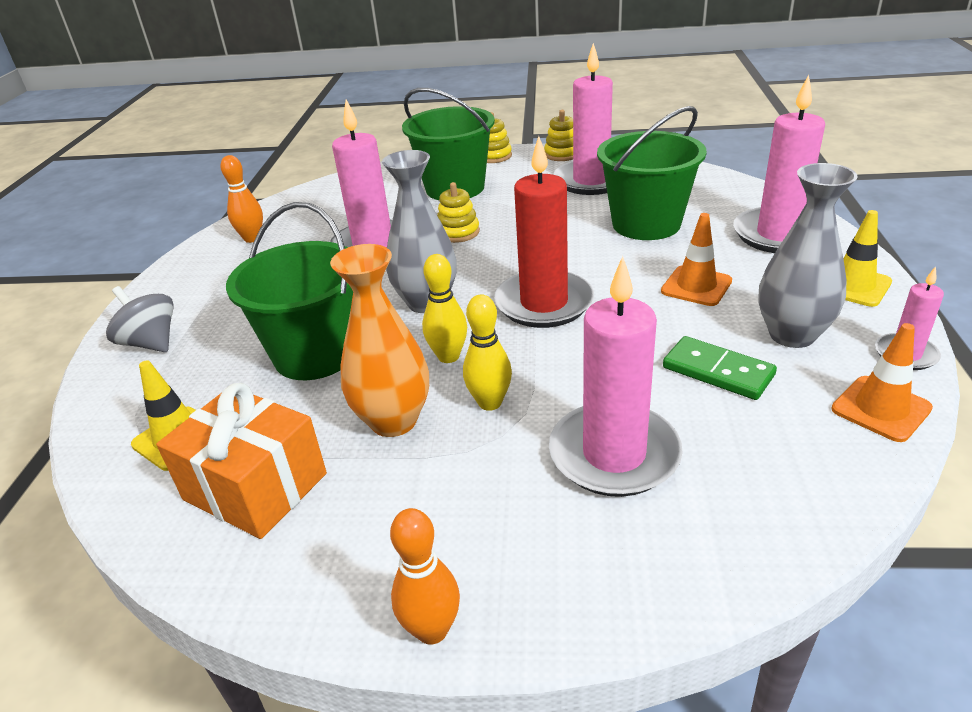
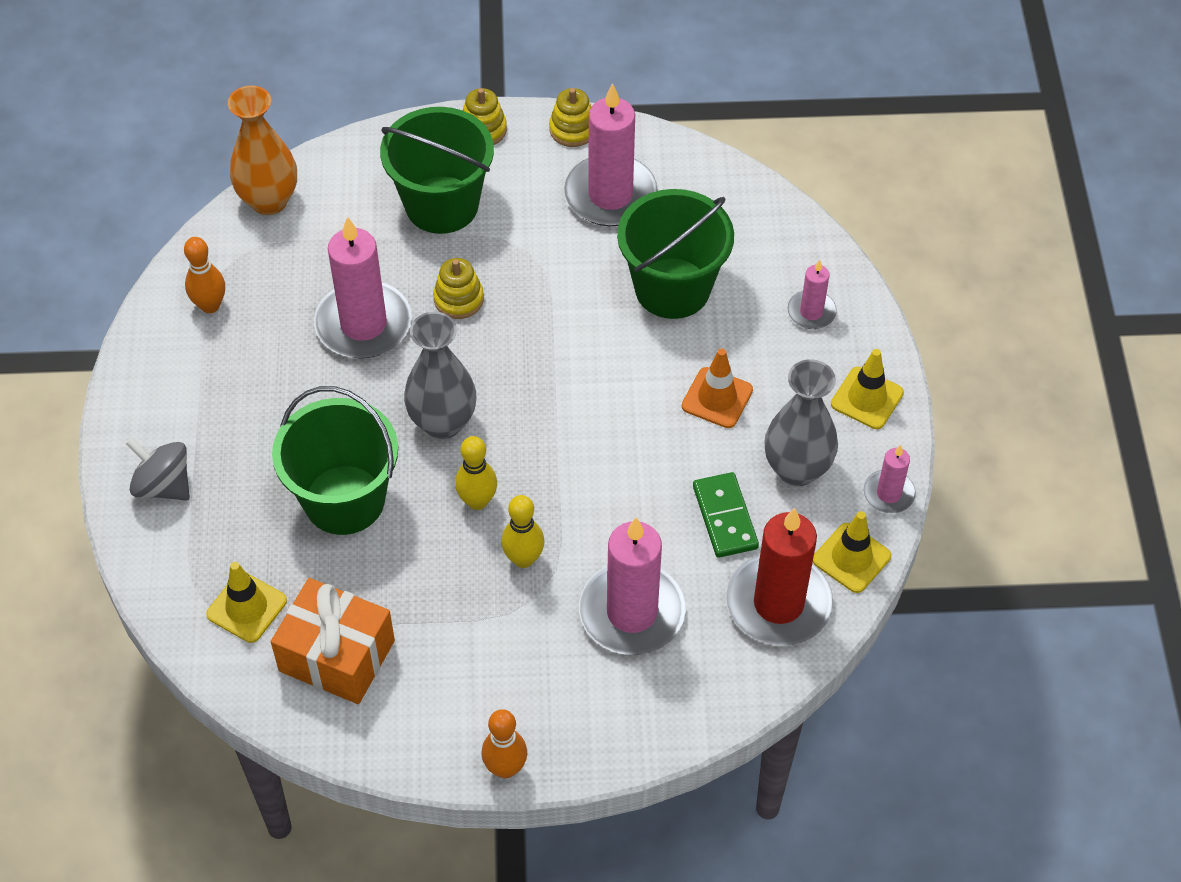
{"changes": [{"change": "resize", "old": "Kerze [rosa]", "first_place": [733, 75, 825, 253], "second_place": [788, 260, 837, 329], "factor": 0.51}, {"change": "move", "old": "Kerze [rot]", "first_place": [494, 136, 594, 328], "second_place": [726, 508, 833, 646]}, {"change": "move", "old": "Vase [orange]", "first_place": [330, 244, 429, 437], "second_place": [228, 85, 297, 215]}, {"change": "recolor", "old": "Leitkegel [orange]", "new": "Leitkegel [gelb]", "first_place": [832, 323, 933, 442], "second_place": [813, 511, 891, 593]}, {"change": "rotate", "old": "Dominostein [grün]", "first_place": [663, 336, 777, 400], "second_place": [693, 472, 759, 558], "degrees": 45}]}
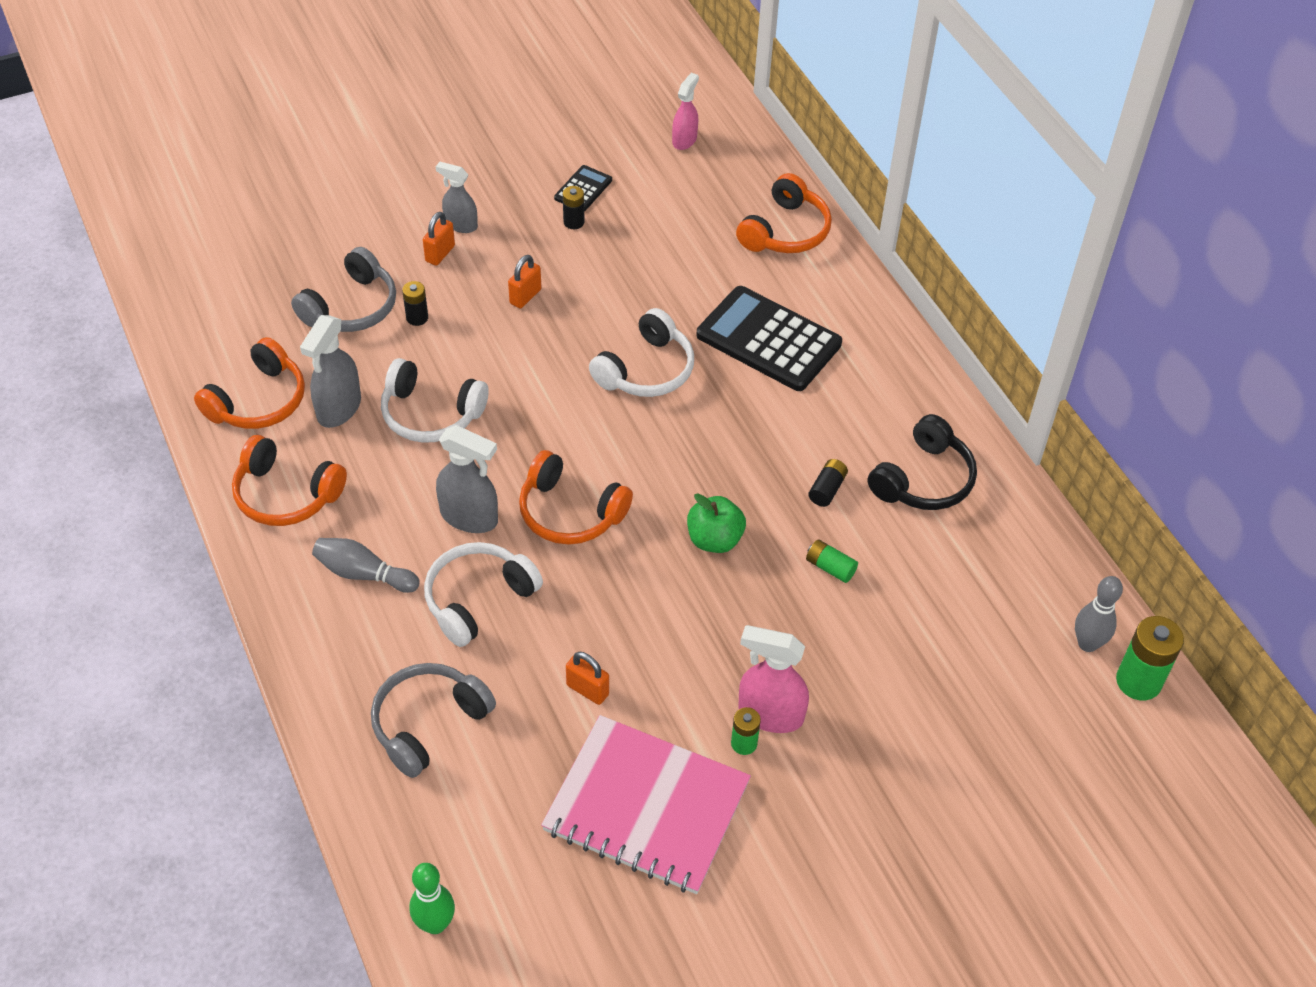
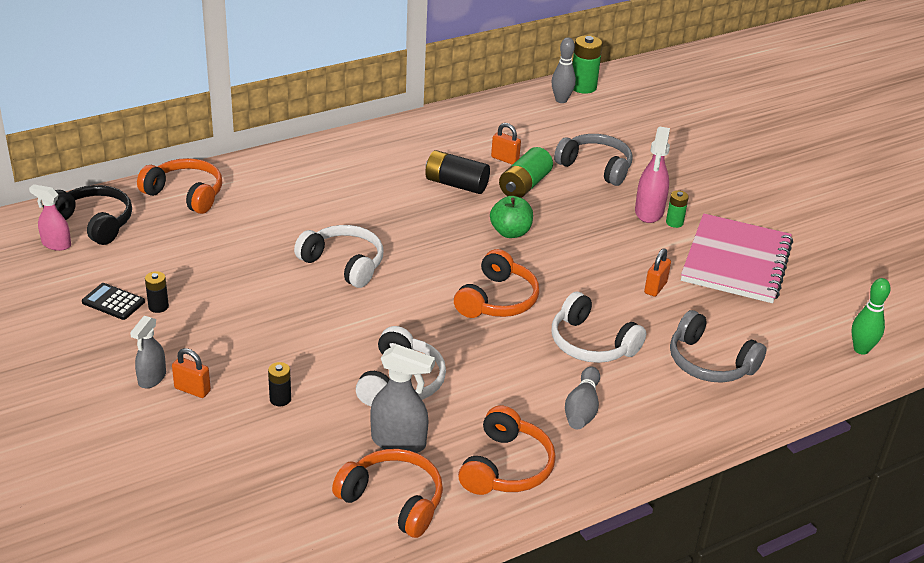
{"changes": [{"change": "move", "old": "Kopfhörer [grau]", "first_place": [291, 247, 396, 332], "second_place": [554, 134, 633, 186]}, {"change": "move", "old": "Vorhängeschloss [orange]", "first_place": [508, 255, 542, 308], "second_place": [491, 123, 521, 165]}, {"change": "delete", "old": "Taschenrechner [schwarz]", "first_place": [696, 286, 842, 391]}, {"change": "move", "old": "Kopfhörer [schwarz]", "first_place": [868, 414, 977, 510], "second_place": [43, 185, 132, 245]}, {"change": "delete", "old": "Sprühflasche [grau]", "first_place": [436, 425, 498, 533]}, {"change": "resize", "old": "Batterie [schwarz]", "first_place": [808, 459, 848, 507], "second_place": [425, 150, 490, 194], "factor": 1.78}, {"change": "resize", "old": "Batterie [grün]", "first_place": [806, 539, 858, 583], "second_place": [499, 147, 553, 198], "factor": 1.78}]}
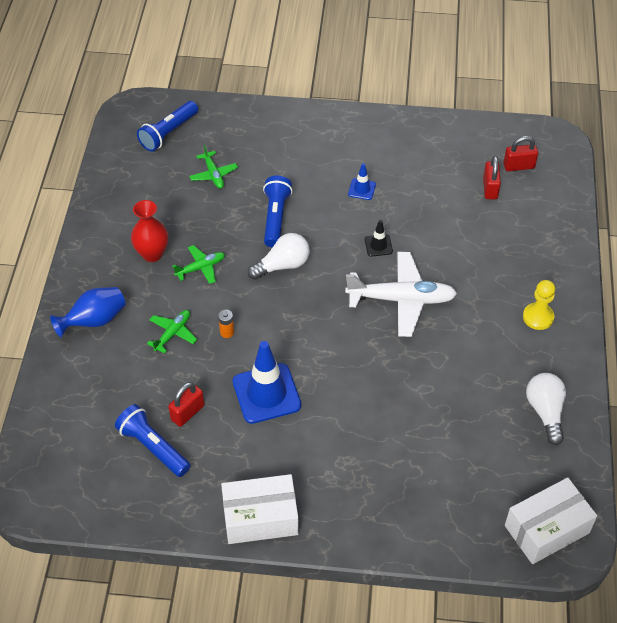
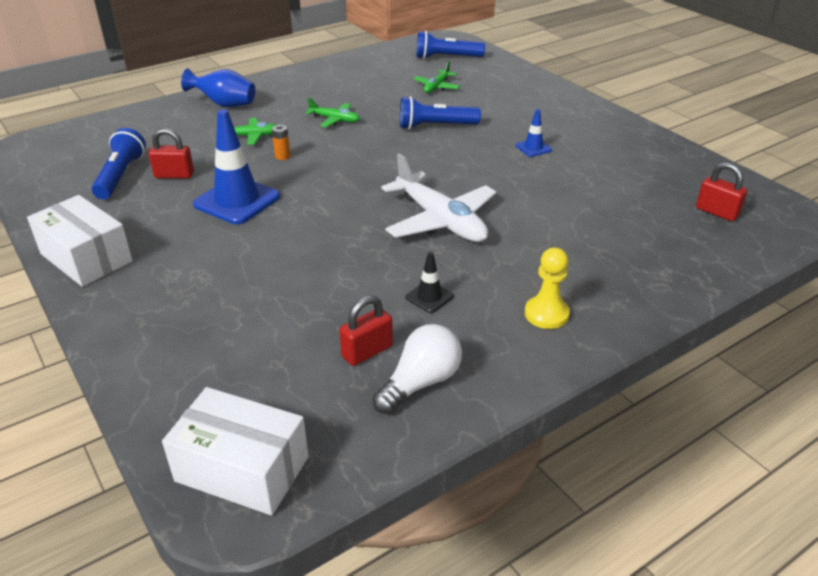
{"changes": [{"change": "move", "old": "Vorhängeschloss [rot]", "first_place": [483, 156, 501, 199], "second_place": [339, 295, 393, 366]}, {"change": "rotate", "old": "Taschenlampe [blau]", "first_place": [263, 176, 293, 247], "second_place": [400, 96, 481, 129], "degrees": -150}, {"change": "delete", "old": "Vase [rot]", "first_place": [131, 200, 168, 262]}, {"change": "move", "old": "Leitkegel [schwarz]", "first_place": [365, 220, 393, 257], "second_place": [406, 251, 454, 313]}, {"change": "delete", "old": "Glühbirne [weiß]", "first_place": [248, 233, 310, 280]}]}
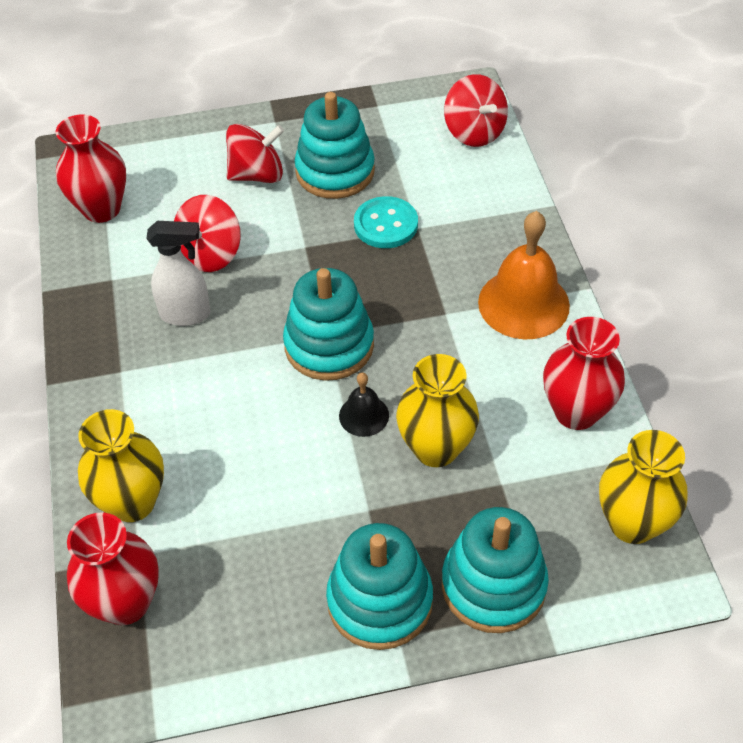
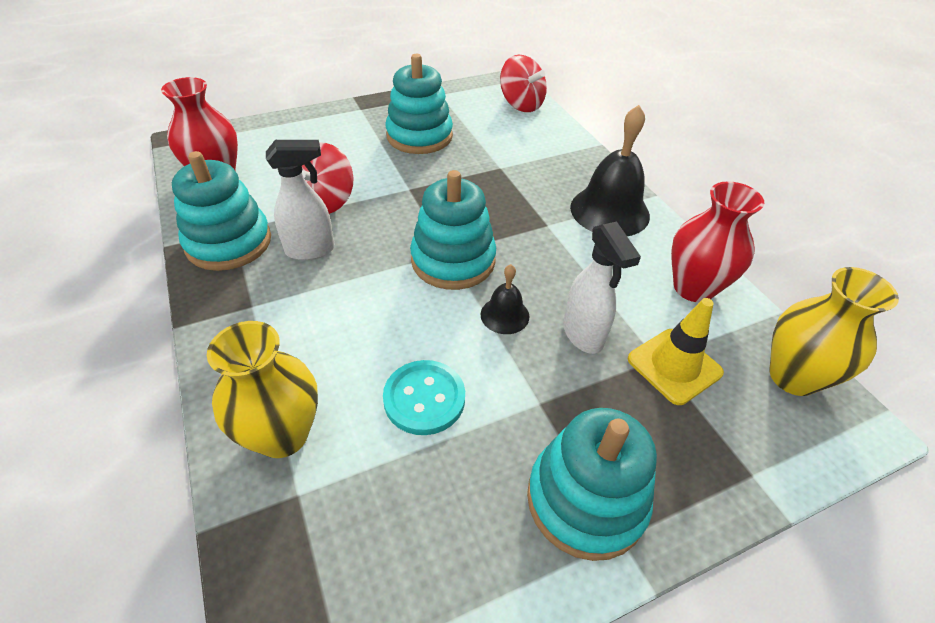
{"changes": [{"change": "delete", "old": "Kreisel [rot]", "first_place": [226, 124, 284, 183]}, {"change": "move", "old": "Knopf [türkis]", "first_place": [354, 196, 418, 248], "second_place": [383, 360, 465, 435]}, {"change": "recolor", "old": "Glocke [orange]", "new": "Glocke [schwarz]", "first_place": [478, 211, 570, 339], "second_place": [570, 105, 650, 236]}, {"change": "replace", "old": "Vase [gelb]", "new": "Sprühflasche [weiß]", "first_place": [396, 354, 479, 467], "second_place": [563, 221, 641, 354]}, {"change": "move", "old": "Stapelspielzeug [türkis]", "first_place": [442, 507, 549, 633], "second_place": [172, 151, 271, 271]}, {"change": "delete", "old": "Vase [rot]", "first_place": [67, 512, 159, 625]}, {"change": "insert", "new": "Leitkegel [gelb]", "second_place": [628, 298, 724, 405]}]}
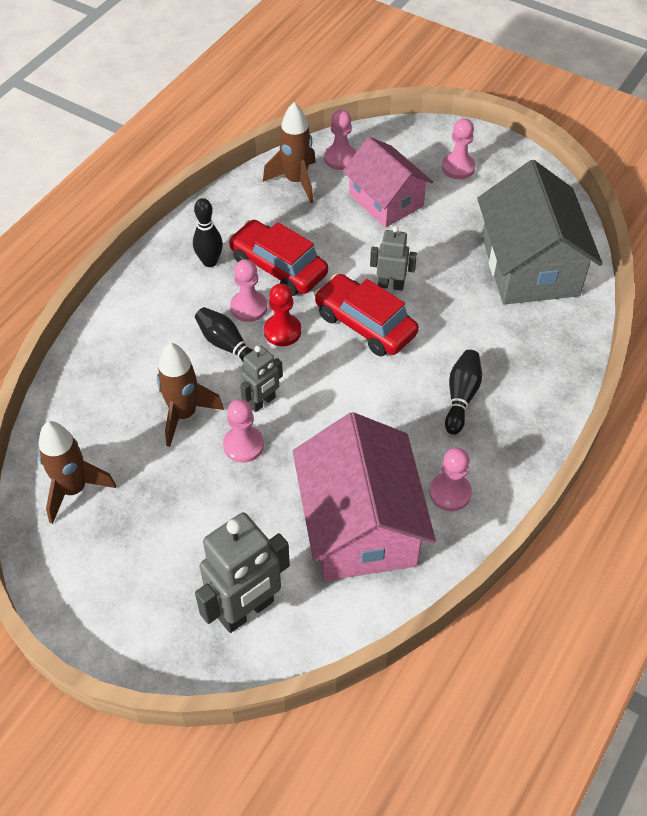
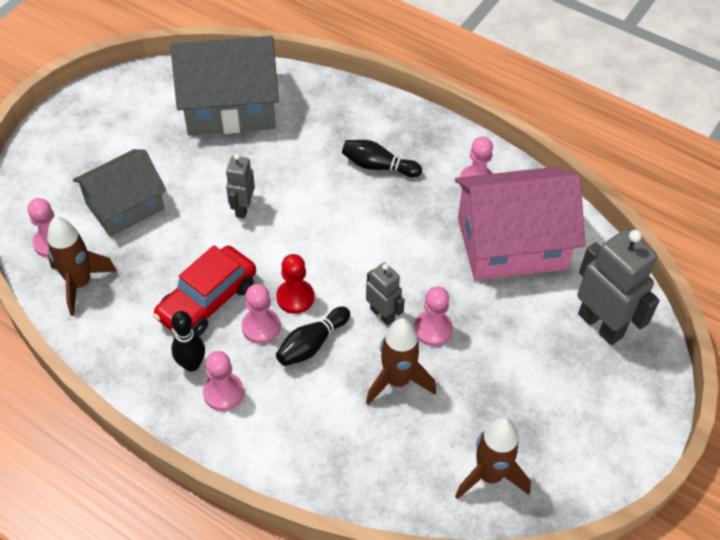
{"changes": [{"change": "move", "old": "Bauer [rosa]", "first_place": [442, 118, 475, 179], "second_place": [203, 351, 244, 411]}, {"change": "recolor", "old": "Haus [rosa]", "new": "Haus [grau]", "first_place": [343, 137, 433, 228], "second_place": [73, 149, 166, 237]}, {"change": "delete", "old": "Auto [rot]", "first_place": [314, 274, 419, 356]}]}
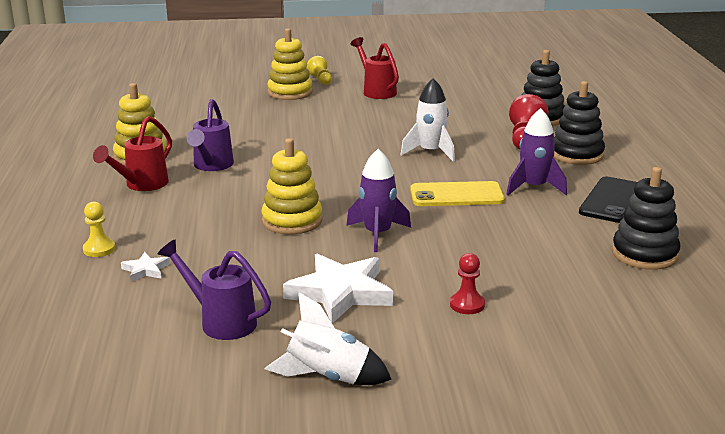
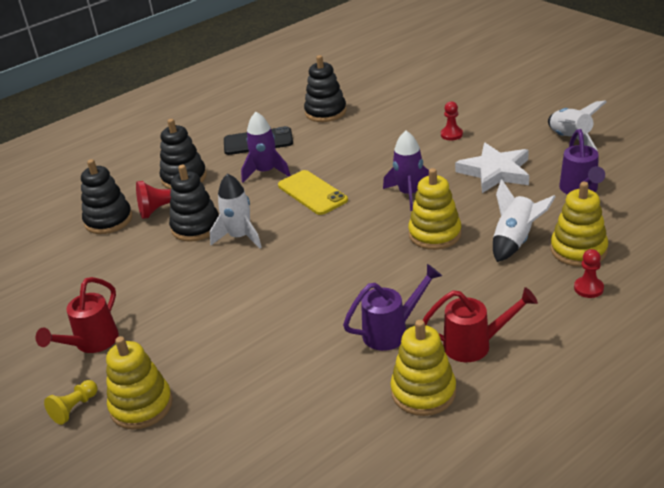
{"changes": [{"change": "recolor", "old": "Bauer [gelb]", "new": "Bauer [rot]", "first_place": [83, 202, 115, 257], "second_place": [574, 249, 604, 298]}, {"change": "replace", "old": "Stern [weiß]", "new": "Stapelspielzeug [gelb]", "first_place": [121, 252, 170, 282], "second_place": [551, 182, 608, 267]}, {"change": "insert", "new": "Stapelspielzeug [schwarz]", "second_place": [169, 165, 219, 242]}, {"change": "insert", "new": "Rakete [weiß]", "second_place": [493, 180, 556, 262]}]}
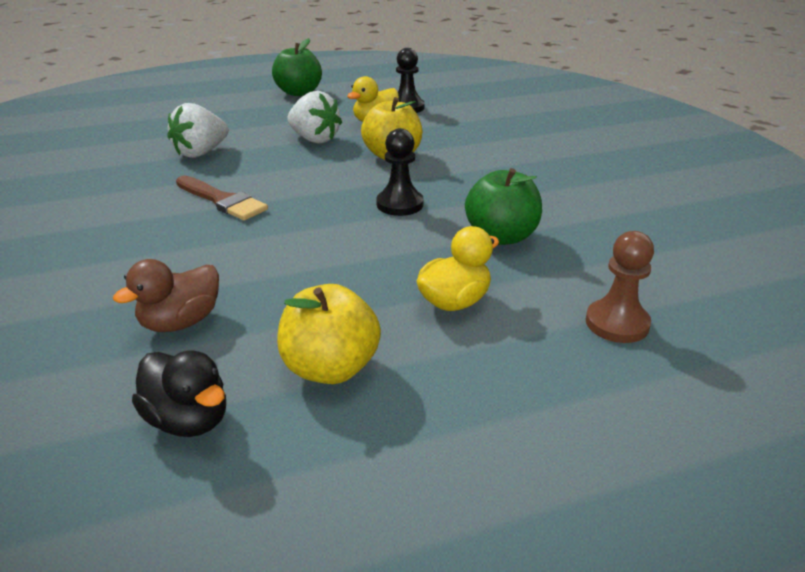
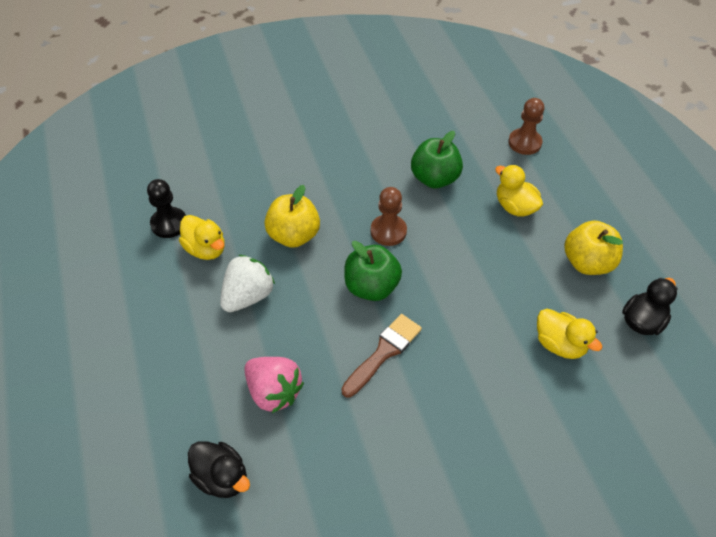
{"changes": [{"change": "move", "old": "Apfel [grün]", "first_place": [272, 38, 322, 96], "second_place": [344, 241, 402, 301]}, {"change": "recolor", "old": "Erdbeere [weiß]", "new": "Erdbeere [rosa]", "first_place": [167, 103, 229, 158], "second_place": [244, 357, 304, 413]}, {"change": "recolor", "old": "Bauer [schwarz]", "new": "Bauer [braun]", "first_place": [376, 128, 424, 216], "second_place": [371, 187, 407, 246]}, {"change": "recolor", "old": "Ente [braun]", "new": "Ente [gelb]", "first_place": [113, 259, 219, 332], "second_place": [537, 309, 602, 359]}, {"change": "insert", "new": "Ente [schwarz]", "second_place": [188, 441, 250, 498]}]}
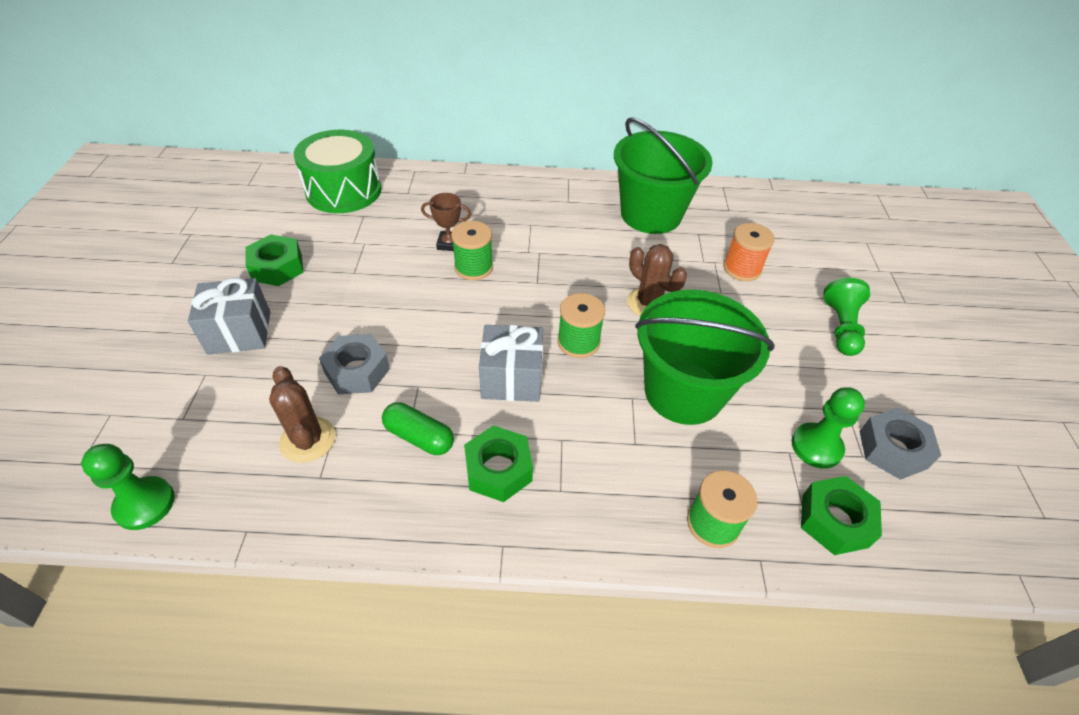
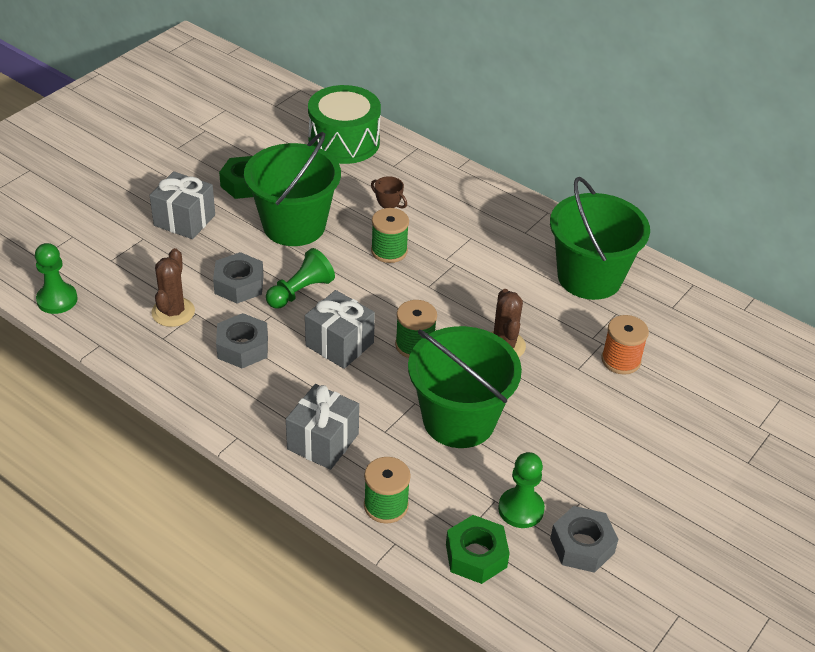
{"changes": [{"change": "move", "old": "Bauer [grün]", "first_place": [823, 278, 870, 356], "second_place": [266, 248, 335, 308]}, {"change": "replace", "old": "Kapsel [grün]", "new": "Sechskantmutter [grau]", "first_place": [382, 402, 454, 455], "second_place": [216, 313, 268, 368]}, {"change": "delete", "old": "Sechskantmutter [grün]", "first_place": [464, 425, 533, 502]}, {"change": "insert", "new": "Eimer [grün]", "second_place": [244, 132, 341, 246]}, {"change": "insert", "new": "Geschenk [grau]", "second_place": [286, 384, 359, 470]}]}
